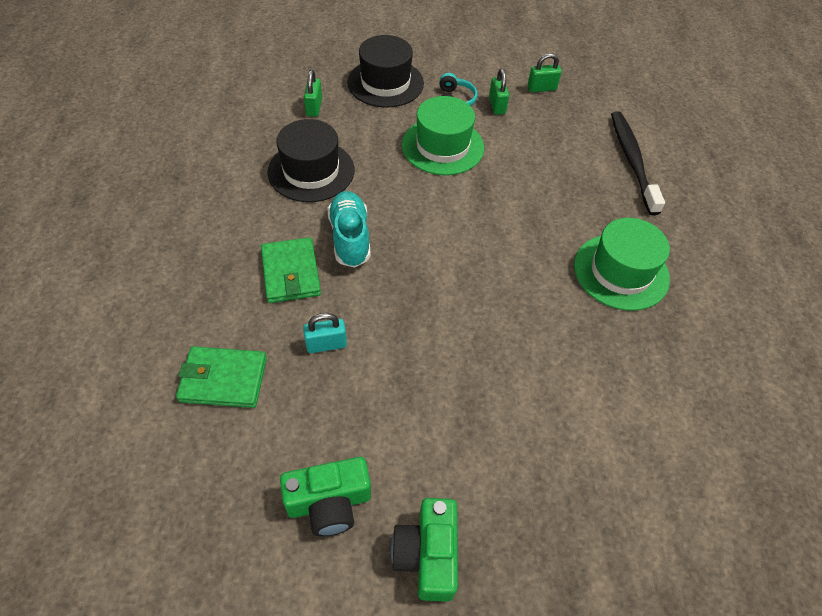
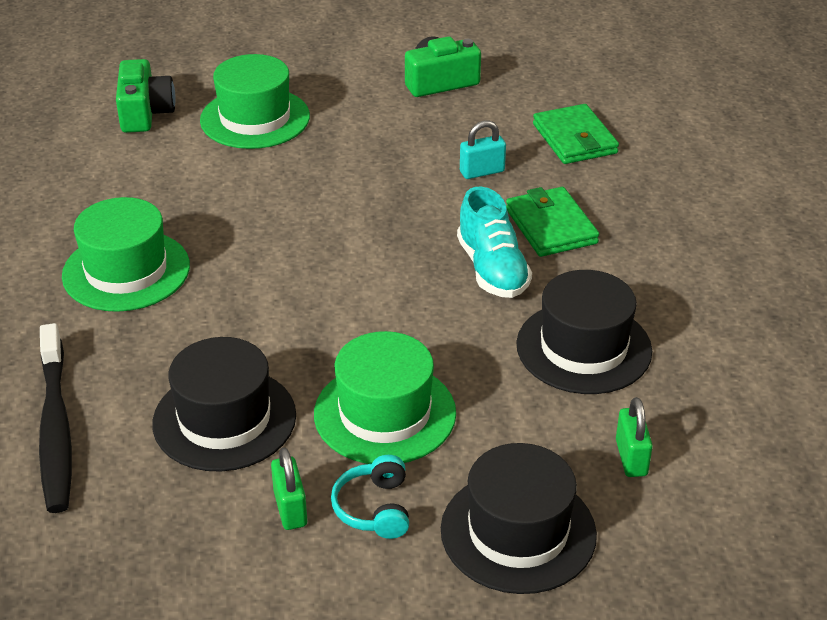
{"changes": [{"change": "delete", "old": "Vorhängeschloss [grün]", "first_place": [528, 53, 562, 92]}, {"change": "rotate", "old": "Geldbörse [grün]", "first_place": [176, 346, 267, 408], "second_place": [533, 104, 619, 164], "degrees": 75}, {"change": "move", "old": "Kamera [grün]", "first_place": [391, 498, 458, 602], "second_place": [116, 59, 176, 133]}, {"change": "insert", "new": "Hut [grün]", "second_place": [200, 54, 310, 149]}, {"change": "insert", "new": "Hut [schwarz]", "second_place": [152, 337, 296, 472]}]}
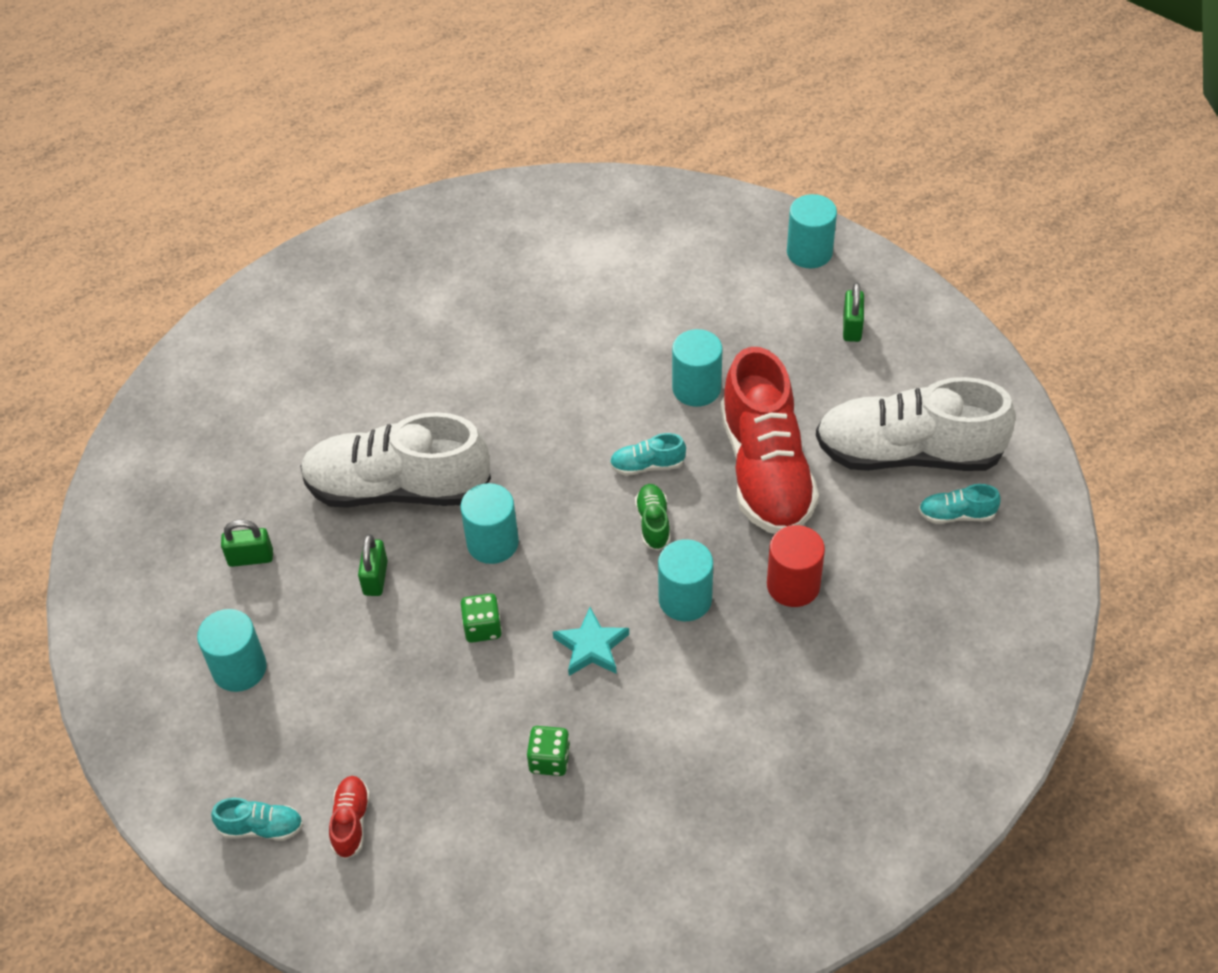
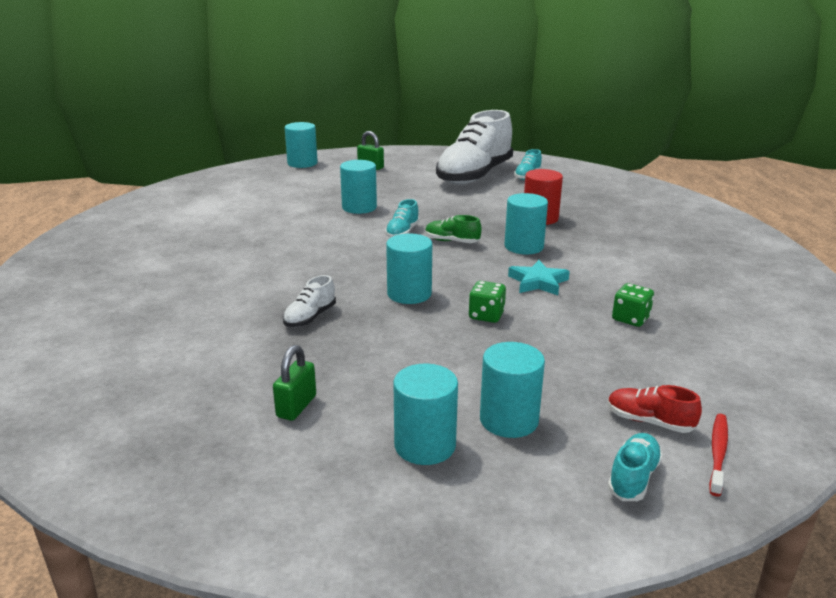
{"changes": [{"change": "delete", "old": "Schuh [rot]", "first_place": [720, 347, 819, 534]}, {"change": "resize", "old": "Schuh [weiß]", "first_place": [300, 412, 491, 508], "second_place": [283, 275, 336, 327], "factor": 0.4}, {"change": "delete", "old": "Vorhängeschloss [grün]", "first_place": [358, 534, 388, 596]}, {"change": "insert", "new": "Vollzylinder [türkis]", "second_place": [480, 342, 545, 438]}, {"change": "insert", "new": "Zahnbürste [rot]", "second_place": [709, 414, 728, 497]}]}
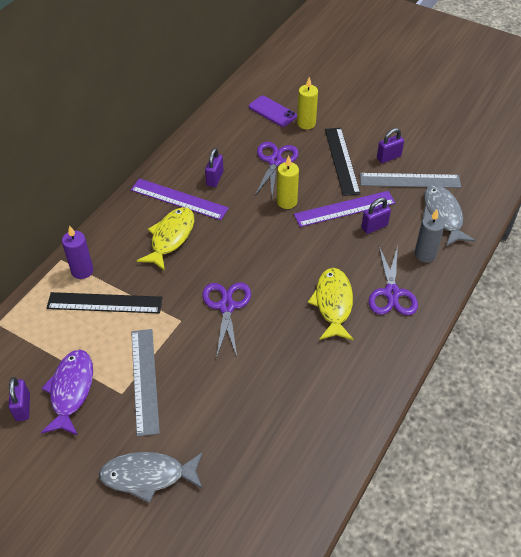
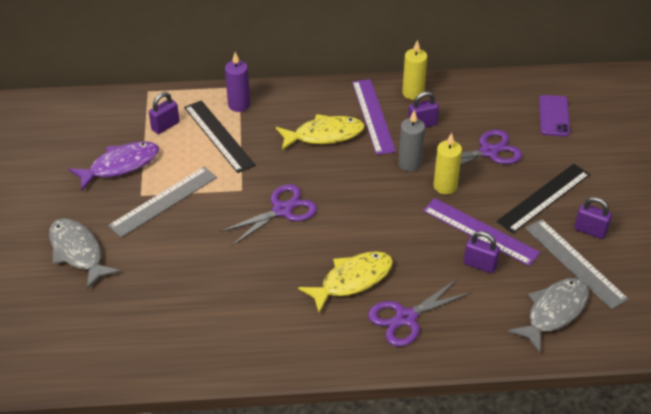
{"changes": [{"change": "move", "old": "Kerze [gelb]", "first_place": [297, 77, 318, 129], "second_place": [402, 40, 427, 100]}, {"change": "move", "old": "Kerze [grau]", "first_place": [415, 209, 445, 263], "second_place": [398, 110, 425, 171]}, {"change": "move", "old": "Vorhängeschloss [lila]", "first_place": [9, 377, 30, 421], "second_place": [149, 92, 180, 134]}]}
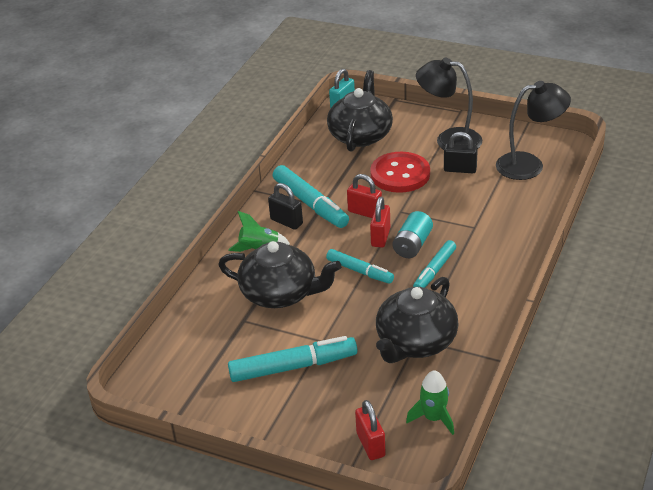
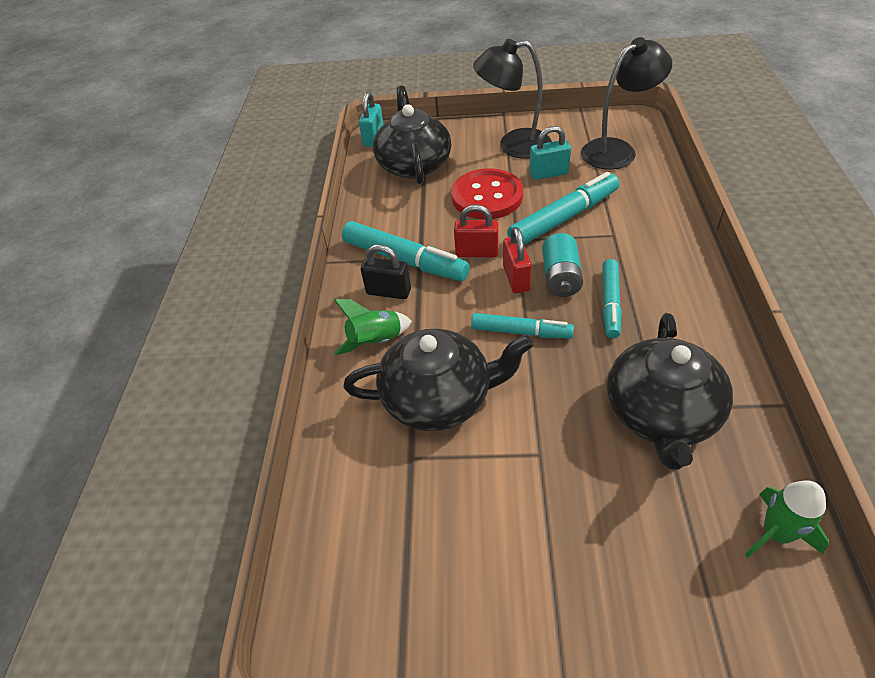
{"changes": [{"change": "recolor", "old": "Vorhängeschloss [schwarz]", "new": "Vorhängeschloss [türkis]", "first_place": [444, 132, 478, 173], "second_place": [529, 126, 571, 180]}, {"change": "move", "old": "Filzstift [türkis]", "first_place": [228, 336, 357, 382], "second_place": [507, 172, 619, 245]}, {"change": "delete", "old": "Vorhängeschloss [rot]", "first_place": [355, 400, 386, 460]}]}
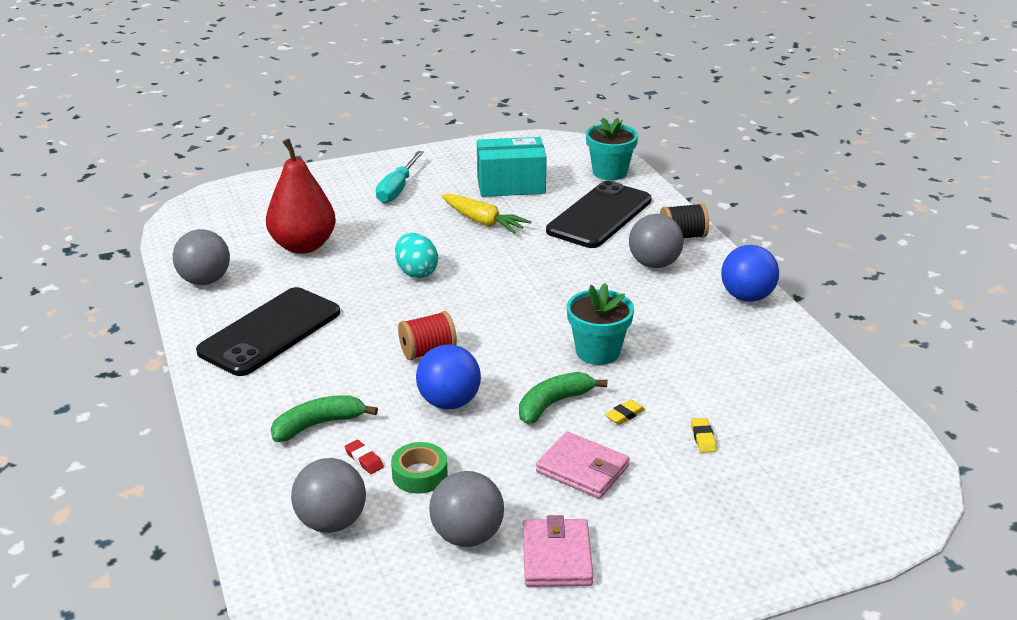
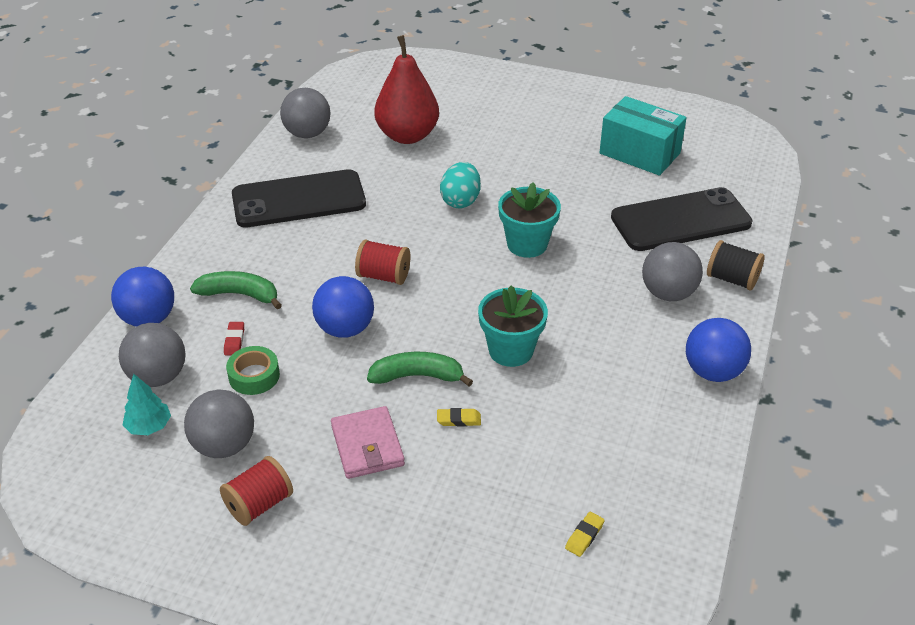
{"changes": [{"change": "move", "old": "Blumentopf [türkis]", "first_place": [586, 117, 638, 180], "second_place": [498, 182, 561, 258]}, {"change": "delete", "old": "Schraubenzieher [türkis]", "first_place": [376, 151, 424, 203]}, {"change": "delete", "old": "Karotte [gelb]", "first_place": [442, 194, 531, 234]}, {"change": "move", "old": "Radiergummi [gelb]", "first_place": [691, 418, 716, 453], "second_place": [565, 512, 605, 557]}, {"change": "replace", "old": "Geldbörse [rosa]", "new": "Garnrolle [rot]", "first_place": [523, 515, 593, 587], "second_place": [220, 456, 293, 526]}, {"change": "insert", "new": "Ball [blau]", "second_place": [111, 267, 174, 327]}, {"change": "insert", "new": "Baum [türkis]", "second_place": [123, 374, 171, 435]}]}
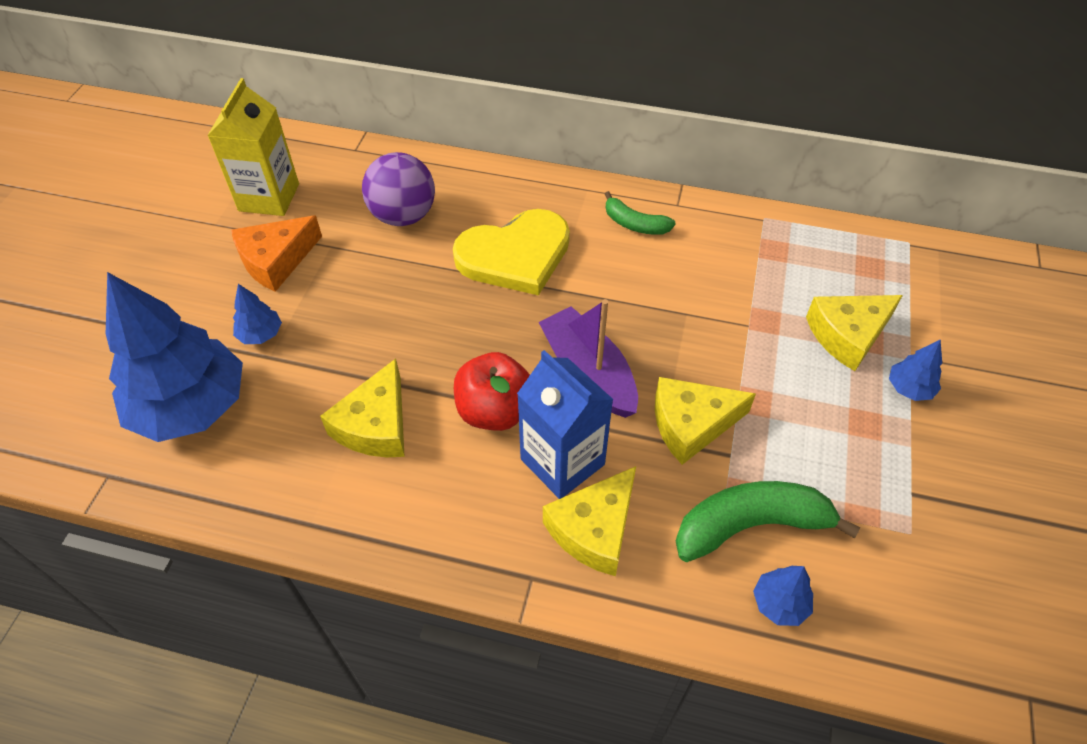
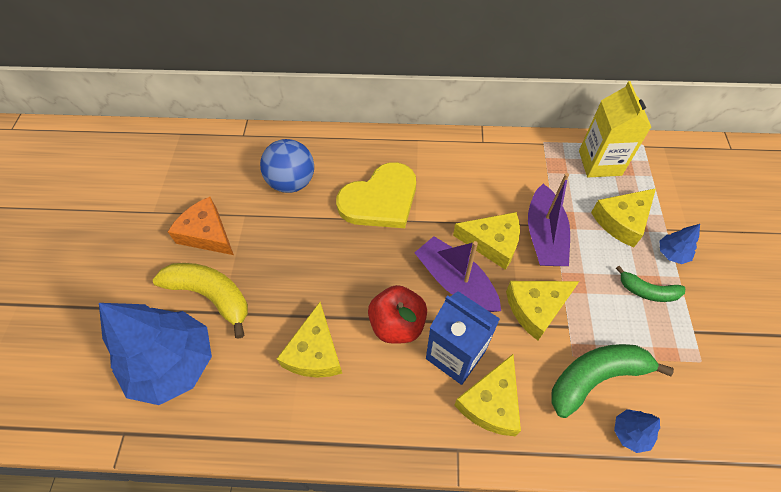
{"changes": [{"change": "move", "old": "Getränkekarton [gelb]", "first_place": [207, 78, 299, 216], "second_place": [579, 81, 651, 177]}, {"change": "recolor", "old": "Ball [lila]", "new": "Ball [blau]", "first_place": [362, 152, 435, 226], "second_place": [260, 139, 314, 193]}, {"change": "move", "old": "Banane [grün]", "first_place": [605, 191, 676, 235], "second_place": [616, 265, 685, 302]}, {"change": "rotate", "old": "Käse [orange]", "first_place": [231, 215, 322, 292], "second_place": [168, 197, 234, 255], "degrees": 90}, {"change": "replace", "old": "Baum [blau]", "new": "Banane [gelb]", "first_place": [233, 284, 282, 344], "second_place": [153, 263, 248, 339]}, {"change": "insert", "new": "Boot [lila]", "second_place": [528, 173, 570, 266]}, {"change": "insert", "new": "Käse [gelb]", "second_place": [453, 212, 520, 270]}]}
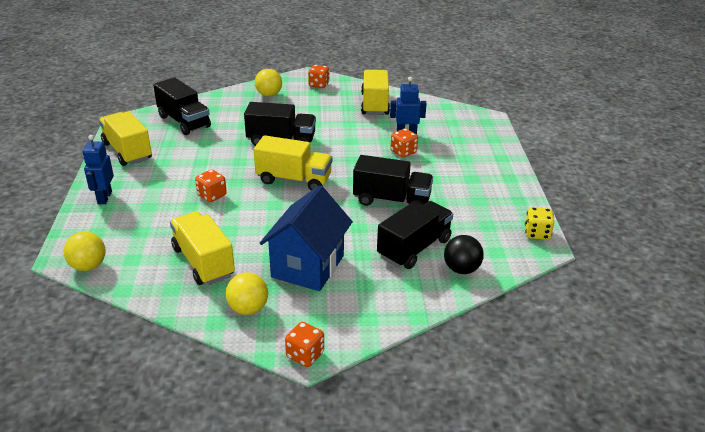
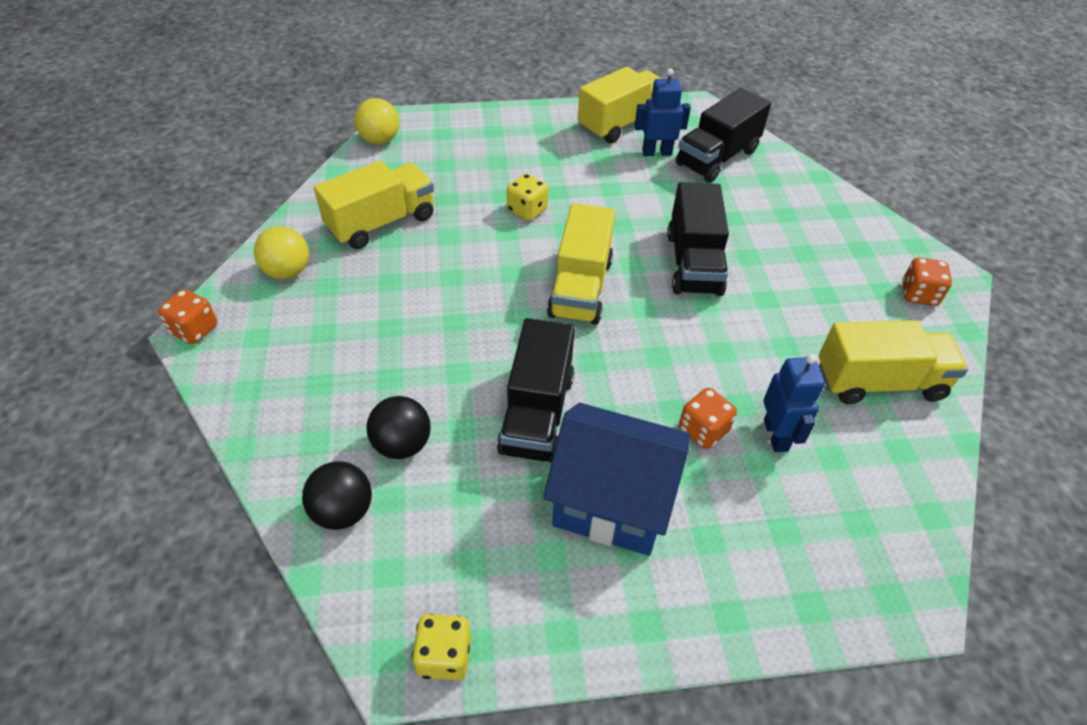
{"changes": [{"change": "delete", "old": "Ball [gelb]", "first_place": [255, 69, 282, 96]}, {"change": "move", "old": "Roboter [blau]", "first_place": [83, 135, 114, 204], "second_place": [635, 68, 691, 156]}, {"change": "recolor", "old": "Spielwürfel [orange]", "new": "Spielwürfel [gelb]", "first_place": [195, 170, 227, 202], "second_place": [507, 174, 548, 221]}, {"change": "move", "old": "Haus [blau]", "first_place": [260, 185, 353, 291], "second_place": [543, 403, 690, 556]}, {"change": "replace", "old": "Lastwagen [schwarz]", "new": "Ball [schwarz]", "first_place": [377, 201, 453, 269], "second_place": [367, 396, 431, 459]}]}
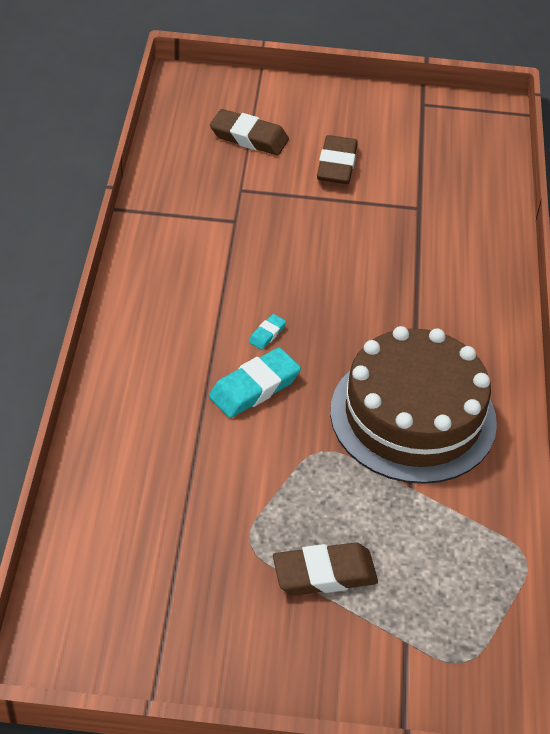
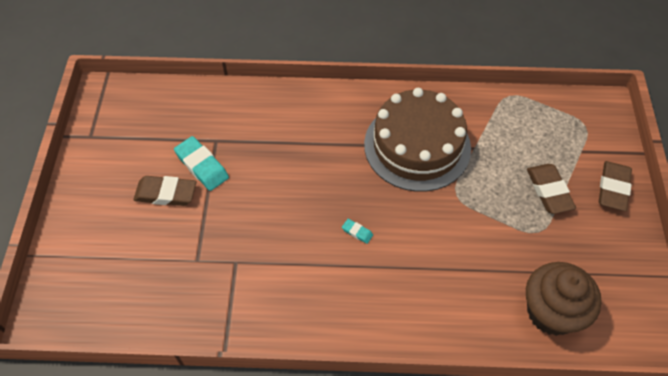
{"changes": [{"change": "move", "old": "Radiergummi [braun]", "first_place": [210, 109, 289, 155], "second_place": [599, 161, 632, 211]}, {"change": "move", "old": "Radiergummi [türkis]", "first_place": [209, 347, 301, 418], "second_place": [174, 136, 229, 191]}, {"change": "insert", "new": "Muffin [braun]", "second_place": [526, 262, 602, 336]}]}
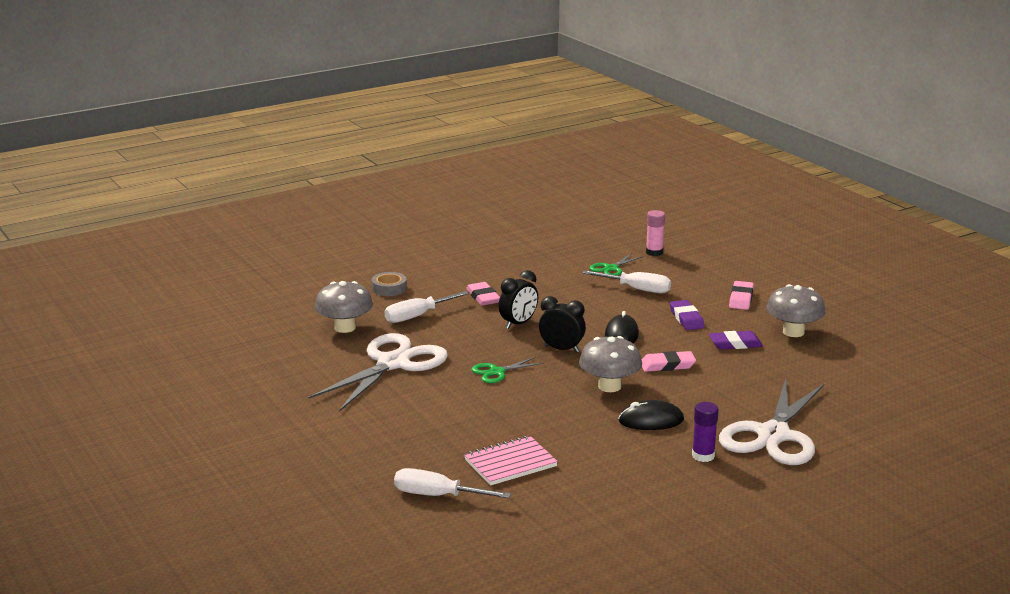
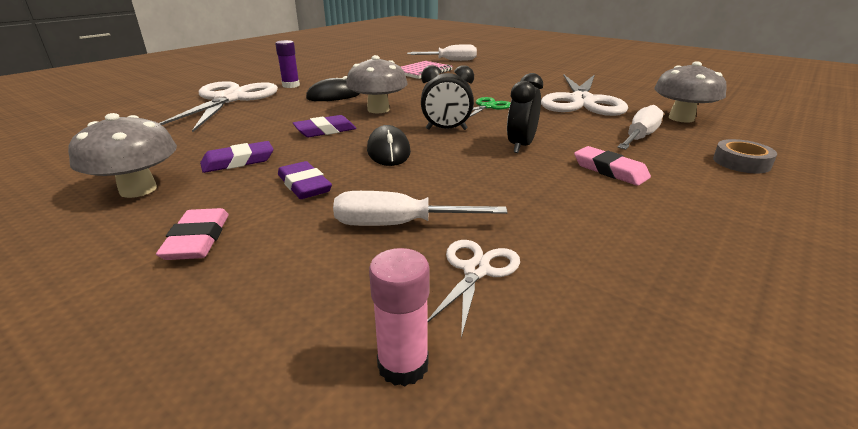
{"changes": [{"change": "recolor", "old": "Schere [grün]", "new": "Schere [weiß]", "first_place": [589, 253, 644, 276], "second_place": [427, 240, 520, 338]}, {"change": "recolor", "old": "Radiergummi [rosa]", "new": "Radiergummi [lila]", "first_place": [642, 351, 696, 372], "second_place": [293, 115, 356, 137]}]}
